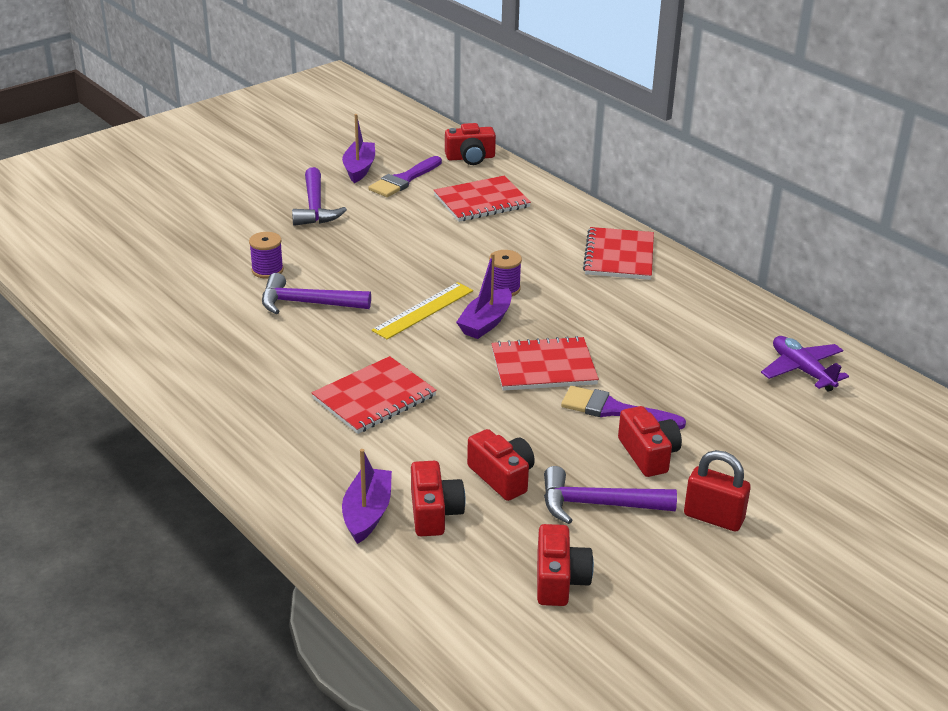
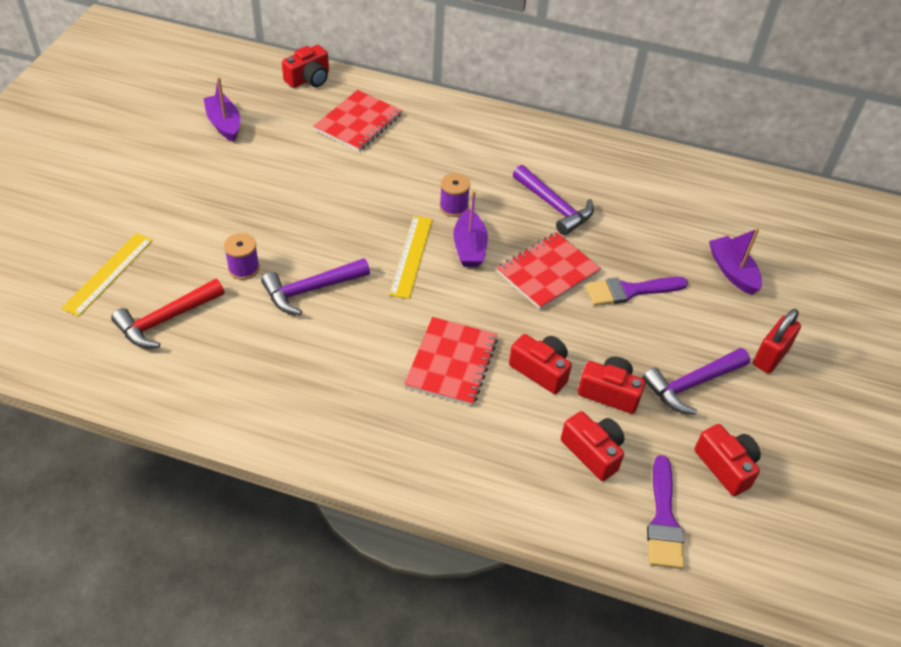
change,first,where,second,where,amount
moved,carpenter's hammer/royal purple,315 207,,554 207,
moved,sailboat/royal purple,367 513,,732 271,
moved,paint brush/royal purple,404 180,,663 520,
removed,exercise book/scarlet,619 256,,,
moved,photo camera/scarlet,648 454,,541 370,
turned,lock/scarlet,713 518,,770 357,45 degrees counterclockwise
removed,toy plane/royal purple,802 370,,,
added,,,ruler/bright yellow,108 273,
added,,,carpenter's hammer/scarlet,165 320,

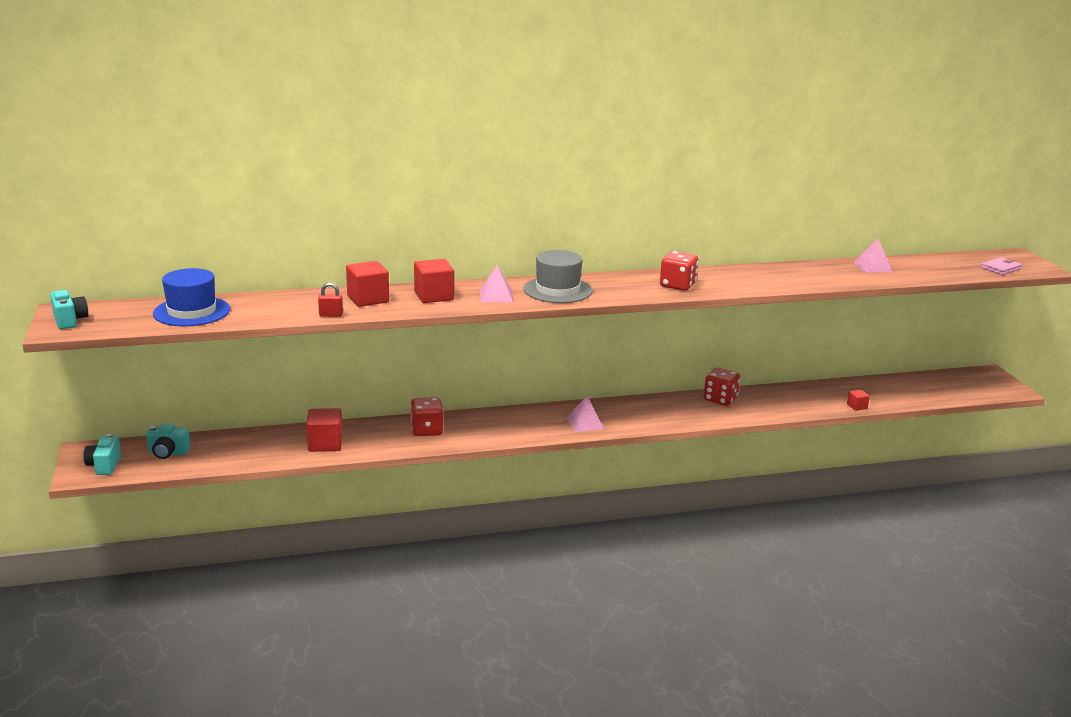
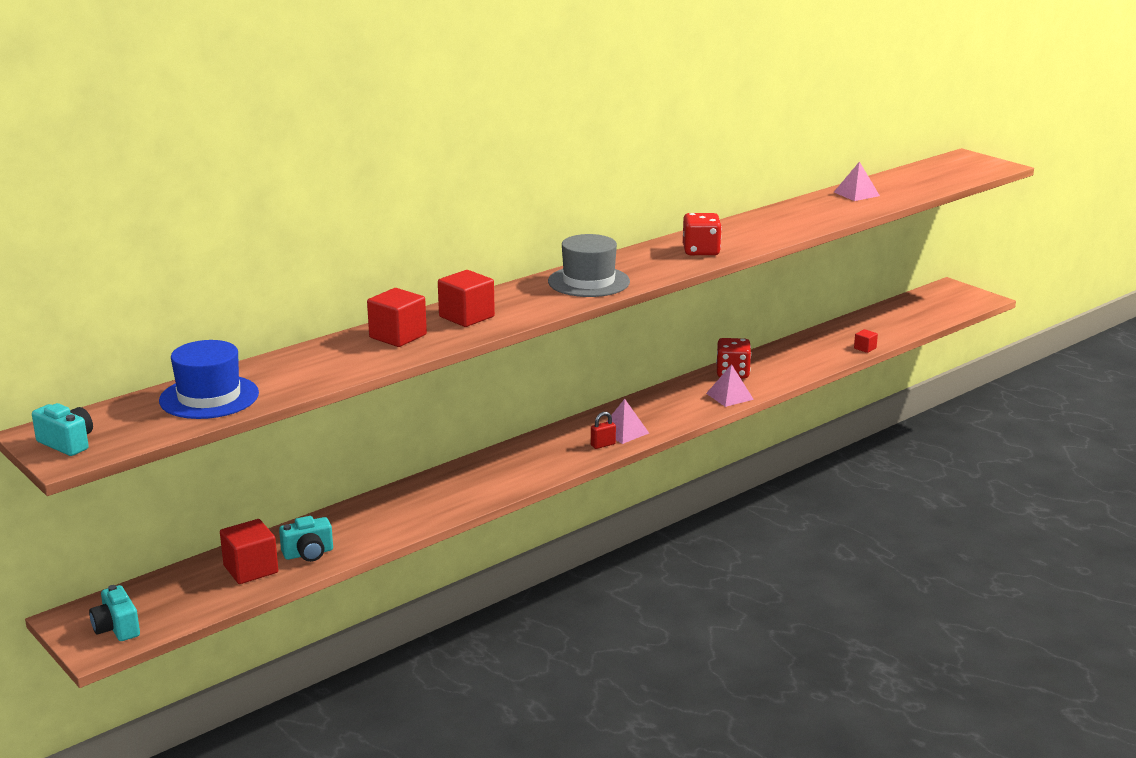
change,first,where,second,where,amount
moved,photo camera/aqua,168 453,,308 553,
moved,cube/scarlet,325 444,,251 569,
moved,lock/scarlet,331 315,,603 445,
removed,die/scarlet,427 430,,,
moved,pyramid shape/rose-pink,496 296,,729 396,
removed,wallet/rose-pink,1001 268,,,

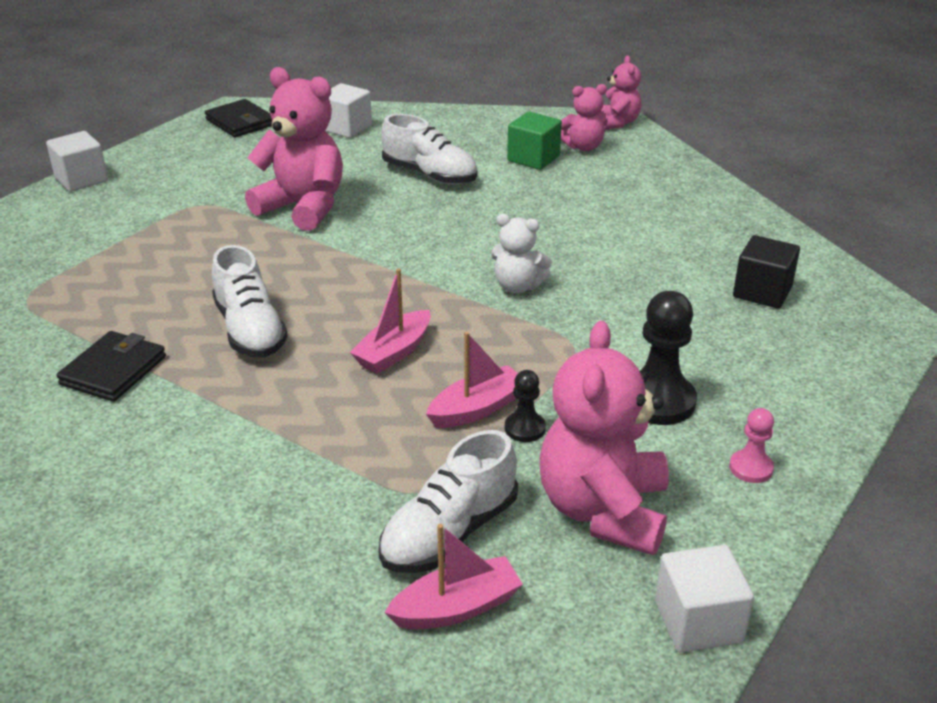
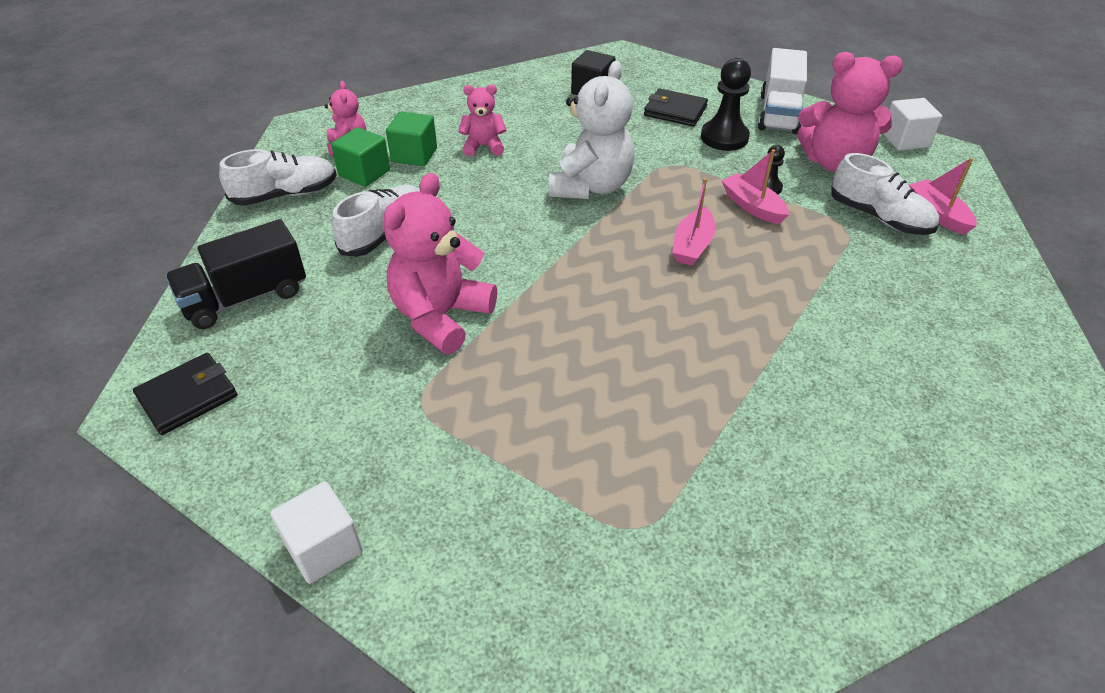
change,first,where,second,where,amount
moved,wallet/black,113 370,,675 111,
moved,shoe/pure white,250 330,,285 195,
replaced,cube/pure white,346 128,toy truck/black,245 297,
turned,sailboat/rose-pink,394 352,,692 246,75 degrees clockwise
resized,teddy bear/pure white,518 286,,591 186,x1.83
moved,teddy bear/rose-pink,617 123,,483 146,
replaced,pawn/rose-pink,751 468,toy truck/pure white,778 114,
added,,,cube/emerald,414 155,

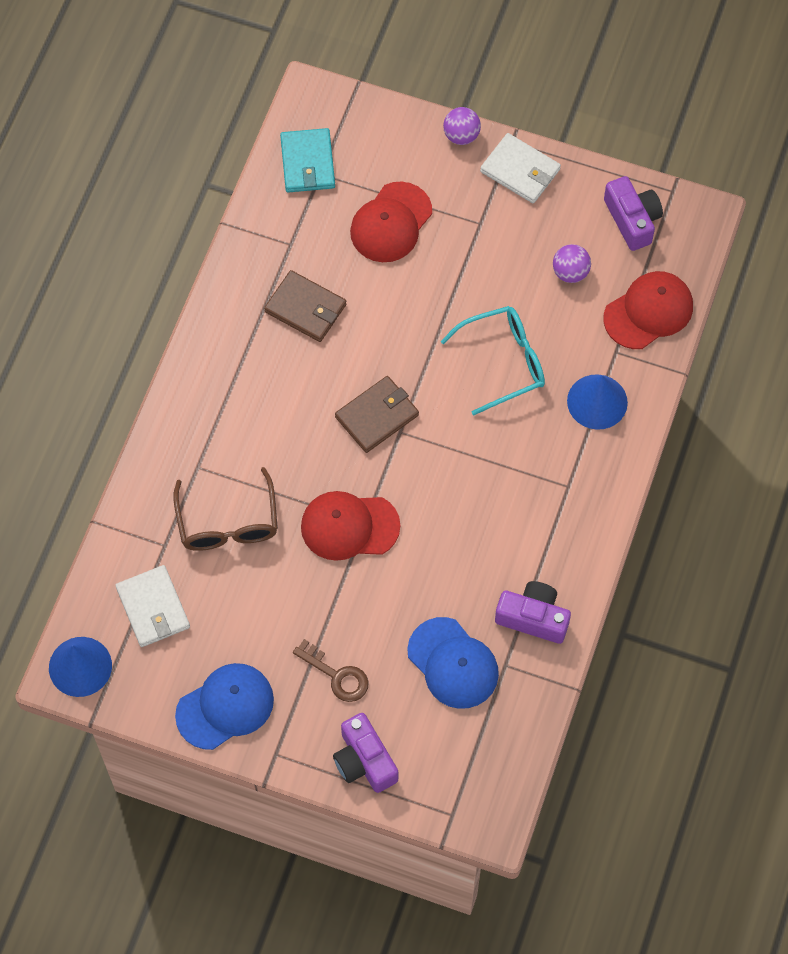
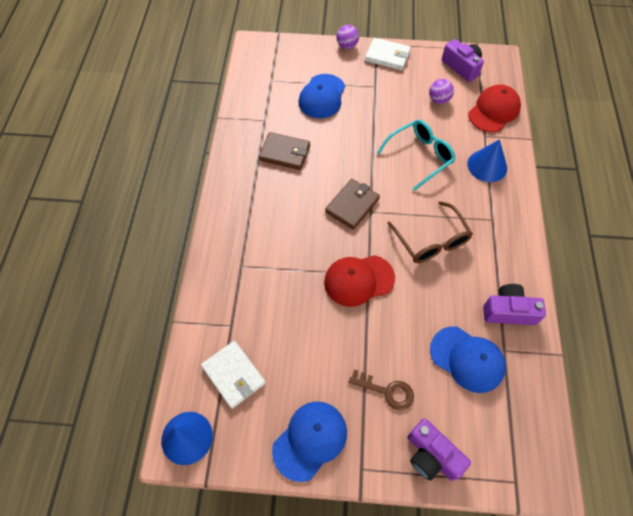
change,first,where,second,where,amount
moved,eyeglasses/russet,228 523,,431 241,
removed,wallet/aqua,307 163,,,
recoloured,cap/scarlet,391 223,cap/royal blue,322 96,

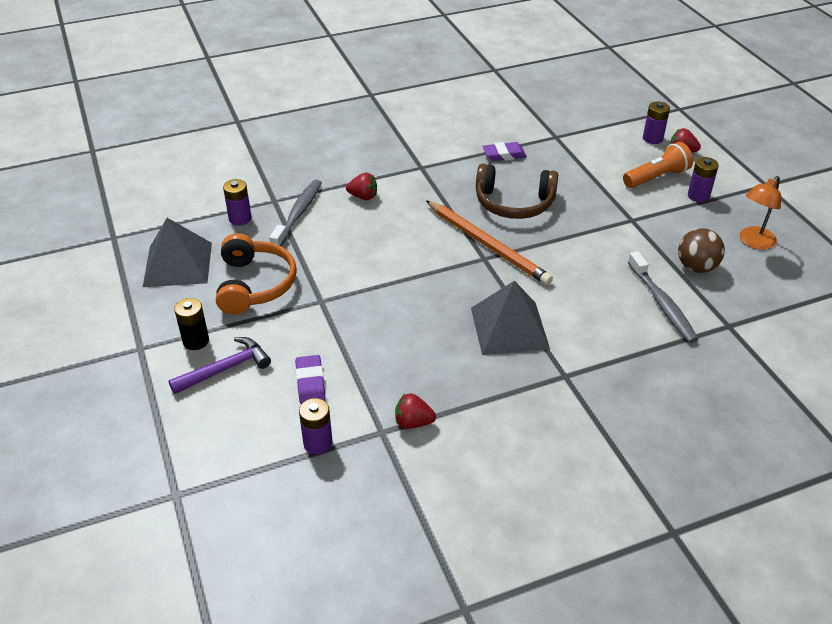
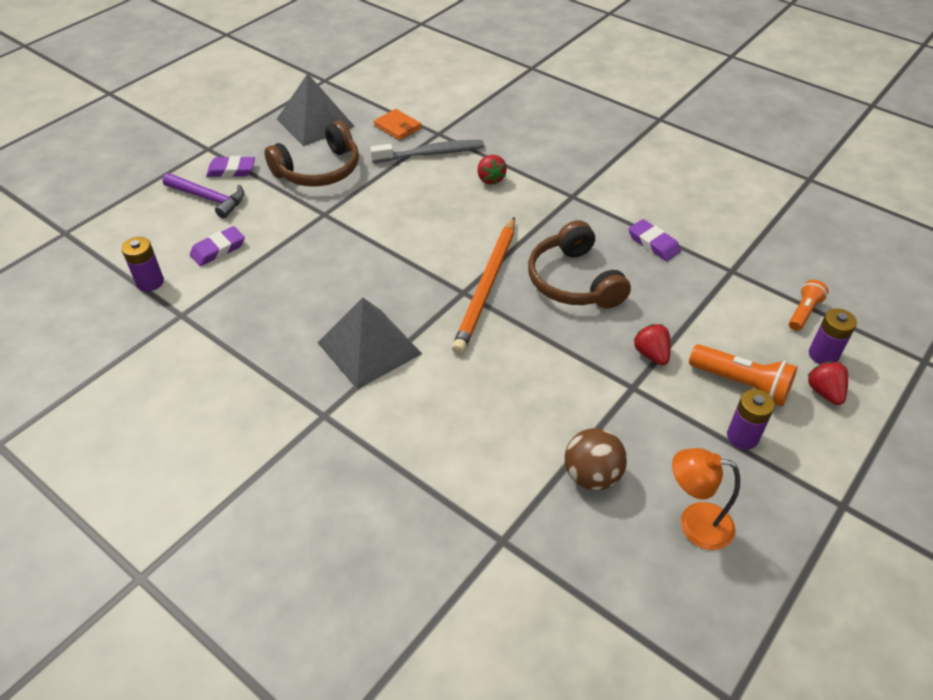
change,first,where,second,where,amount
replaced,AA battery/black,196 341,eraser/royal purple,231 170,
recoloured,over-ear headphones/orange,254 284,over-ear headphones/russet,319 170,
replaced,AA battery/royal purple,240 219,wallet/orange,397 127,
moved,strawberry/scarlet,413 422,,651 354,
removed,dental brush/gray,662 304,,,
added,,,pocket torch/orange,803 312,

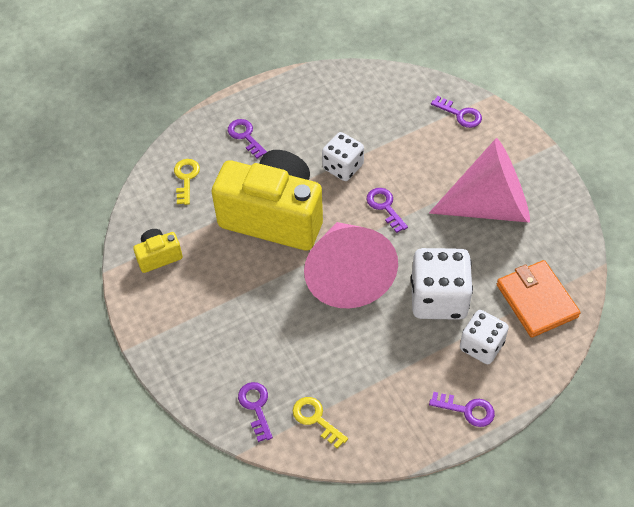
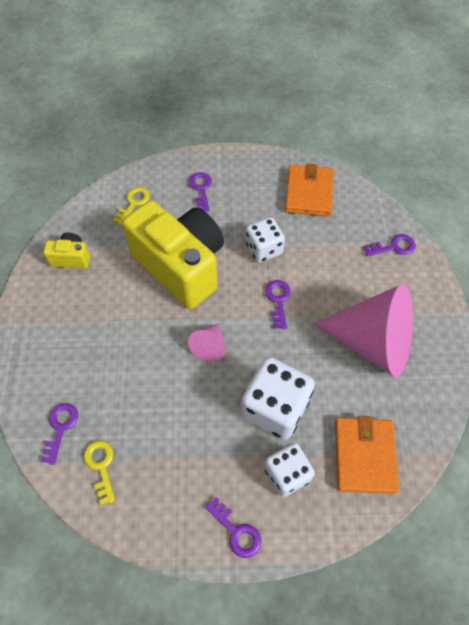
change,first,where,second,where,amount
resized,cone shape/rose-pink,347 274,,209 346,x0.44
turned,latchkey/royal purple,460 114,,393 247,75 degrees counterclockwise
added,,,wallet/orange,309 193,

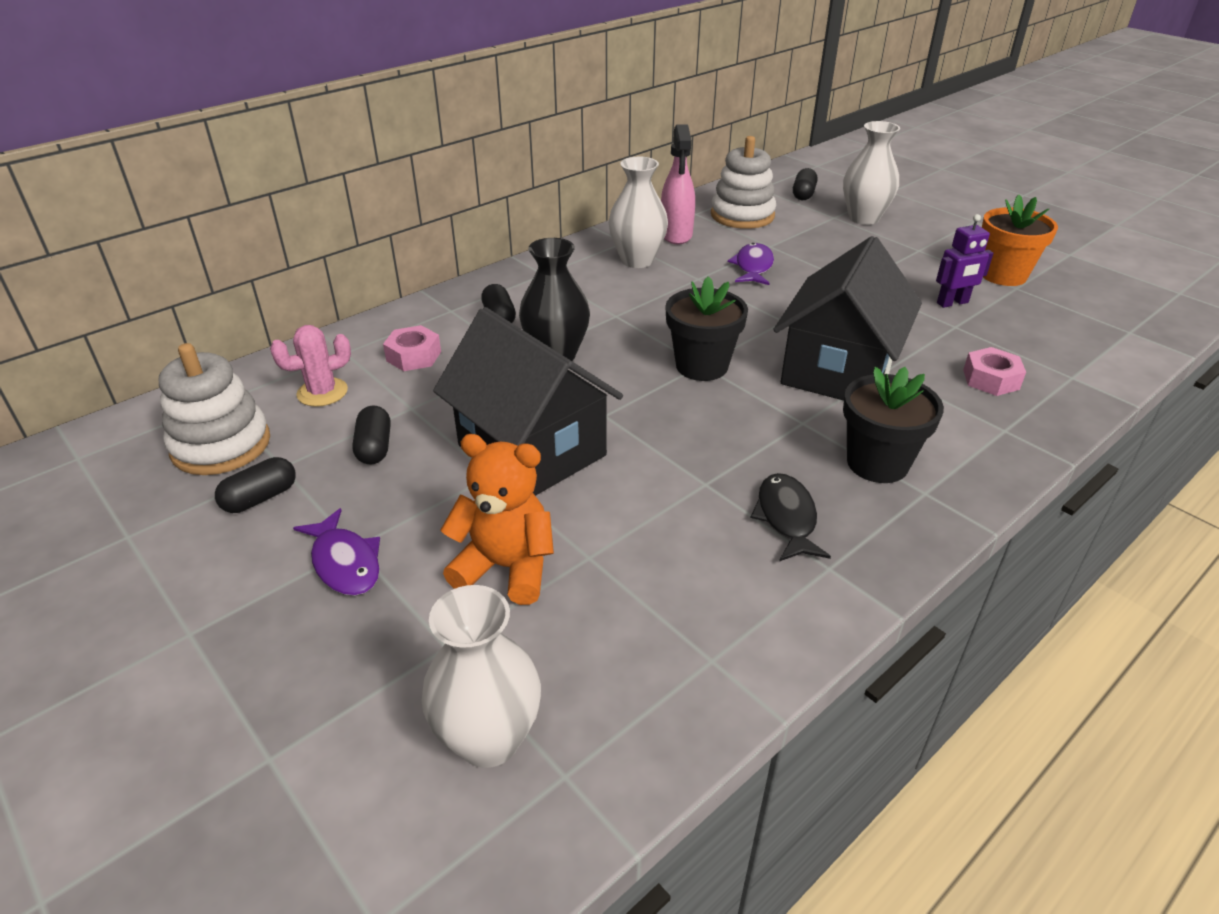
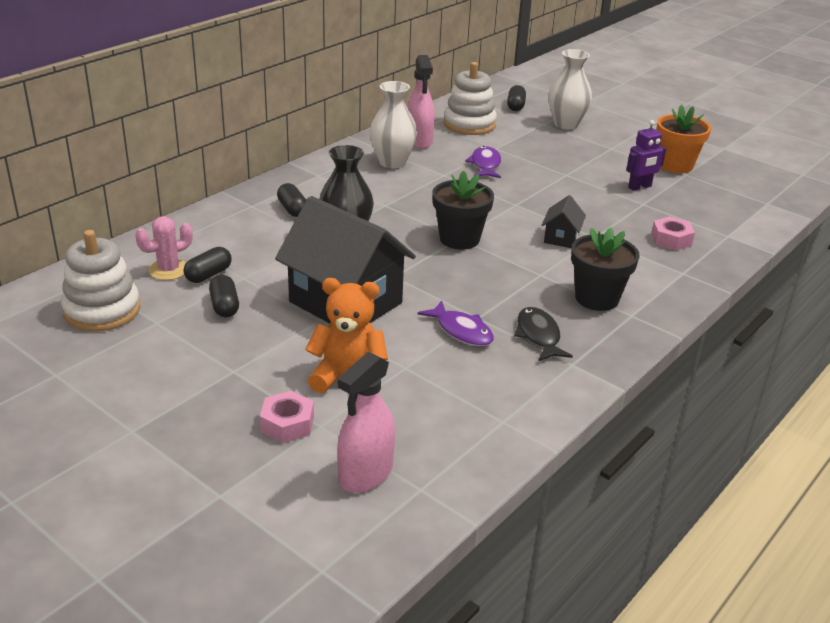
change,first,where,second,where,amount
moved,capsule/black,260 498,,208 275,
moved,toy fish/royal purple,345 563,,461 331,
moved,nut/rose-pink,413 356,,287 424,
replaced,flower vase/pure white,489 739,spray bottle/rose-pink,365 474,
resized,house/black,838 370,,561 238,x0.43

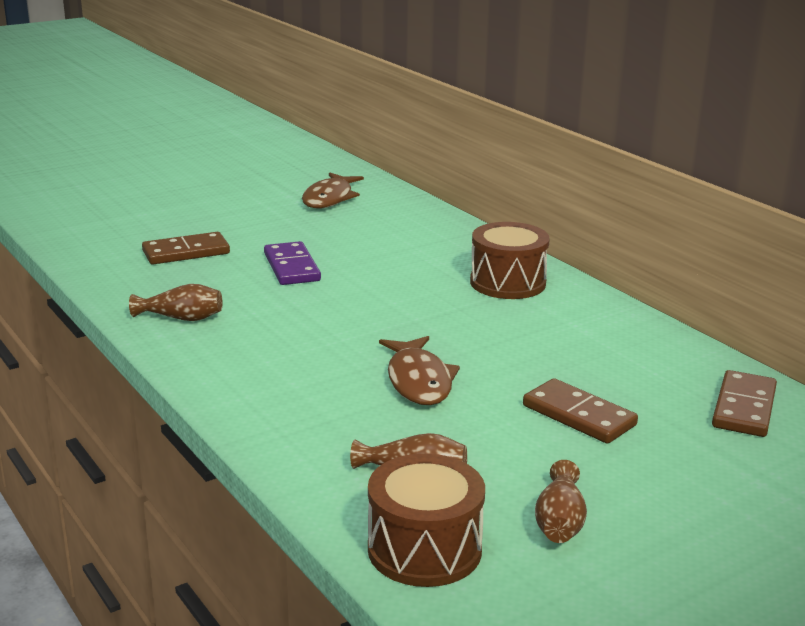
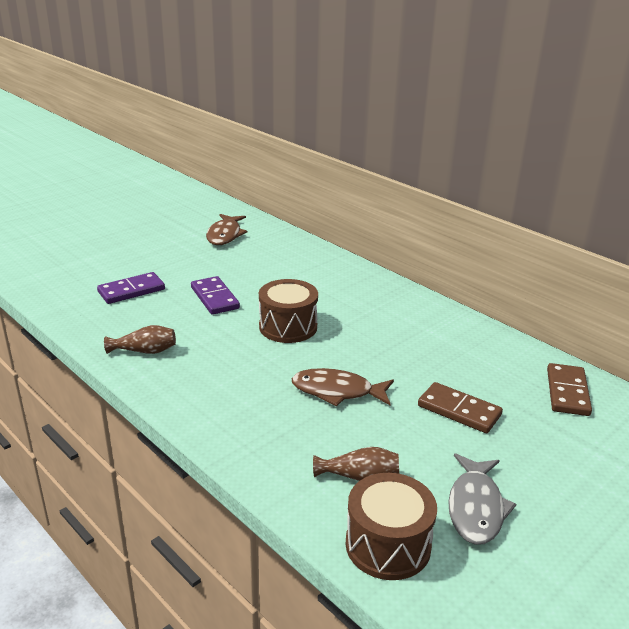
change,first,where,second,where,amount
recoloured,domino piece/russet,186 252,domino piece/royal purple,131 290,
turned,toy fish/russet,418 381,,337 391,120 degrees clockwise
moved,toy drum/russet,507 283,,288 327,
replaced,flower vase/russet,559 522,toy fish/gray,476 507,

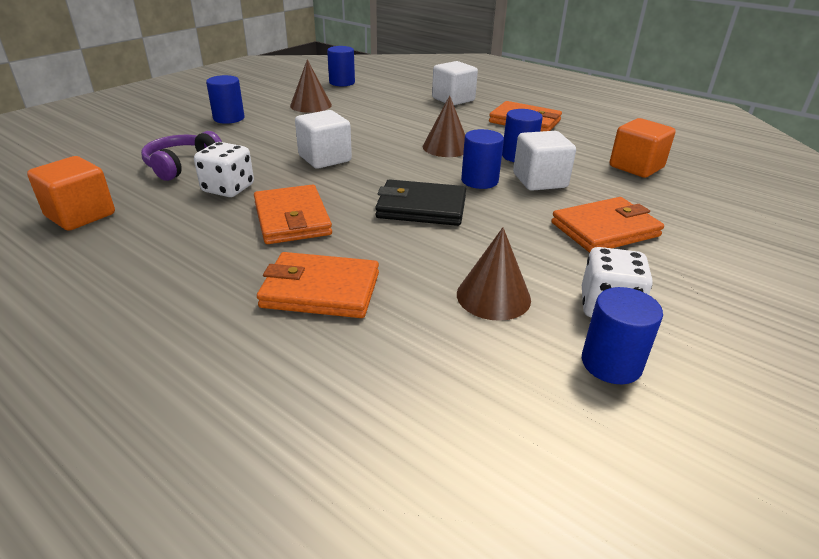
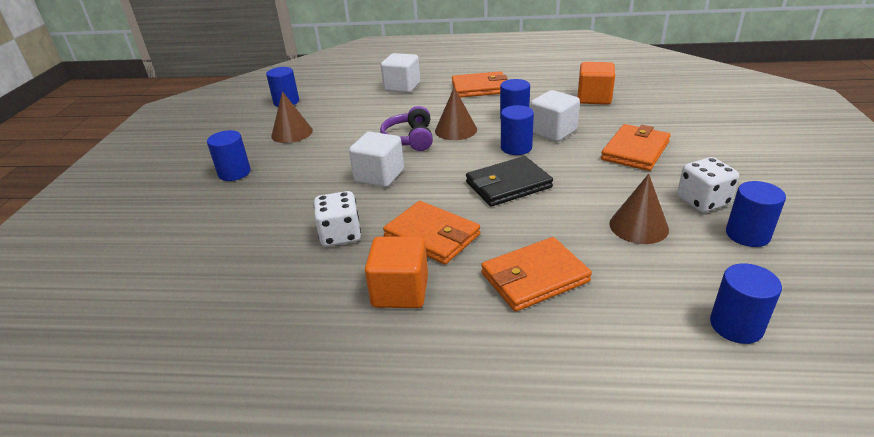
change,first,where,second,where,amount
moved,cube/orange,80 215,,400 291,
moved,over-ear headphones/royal purple,182 165,,410 139,
added,,,cylinder shape/royal blue,736 325,

